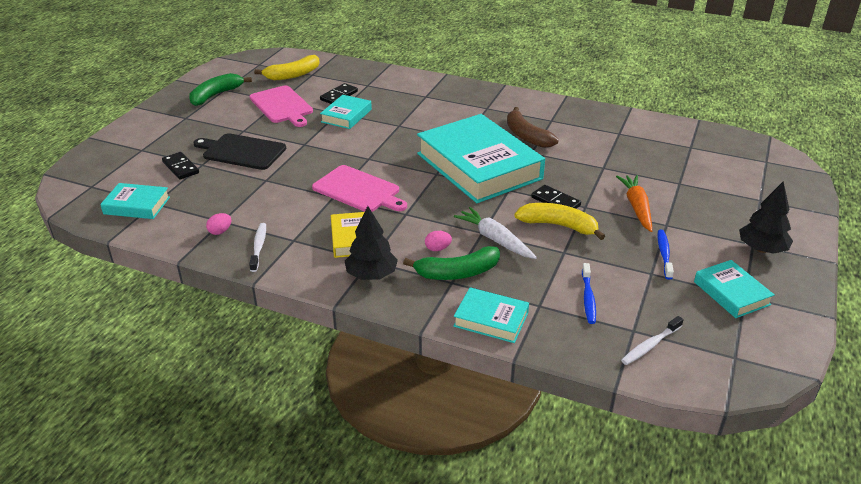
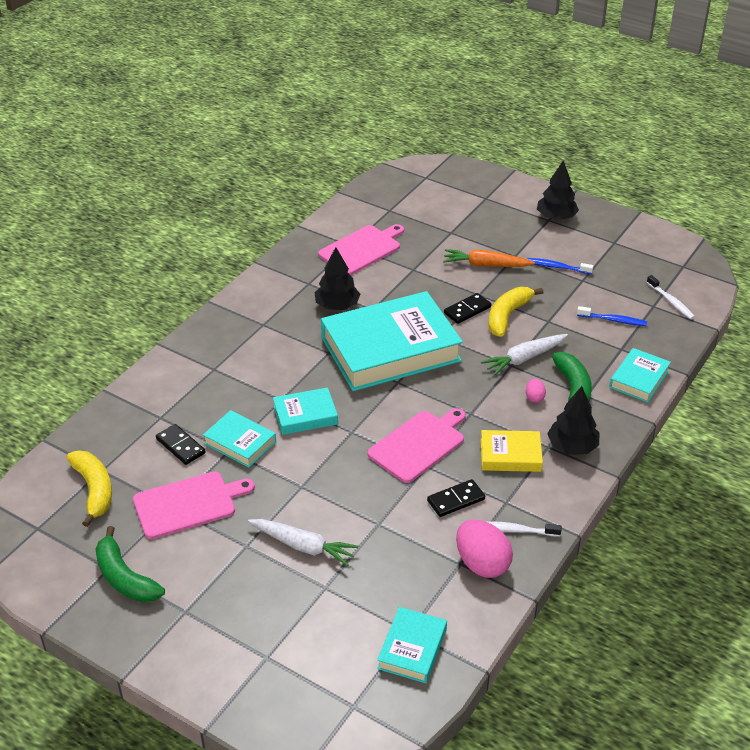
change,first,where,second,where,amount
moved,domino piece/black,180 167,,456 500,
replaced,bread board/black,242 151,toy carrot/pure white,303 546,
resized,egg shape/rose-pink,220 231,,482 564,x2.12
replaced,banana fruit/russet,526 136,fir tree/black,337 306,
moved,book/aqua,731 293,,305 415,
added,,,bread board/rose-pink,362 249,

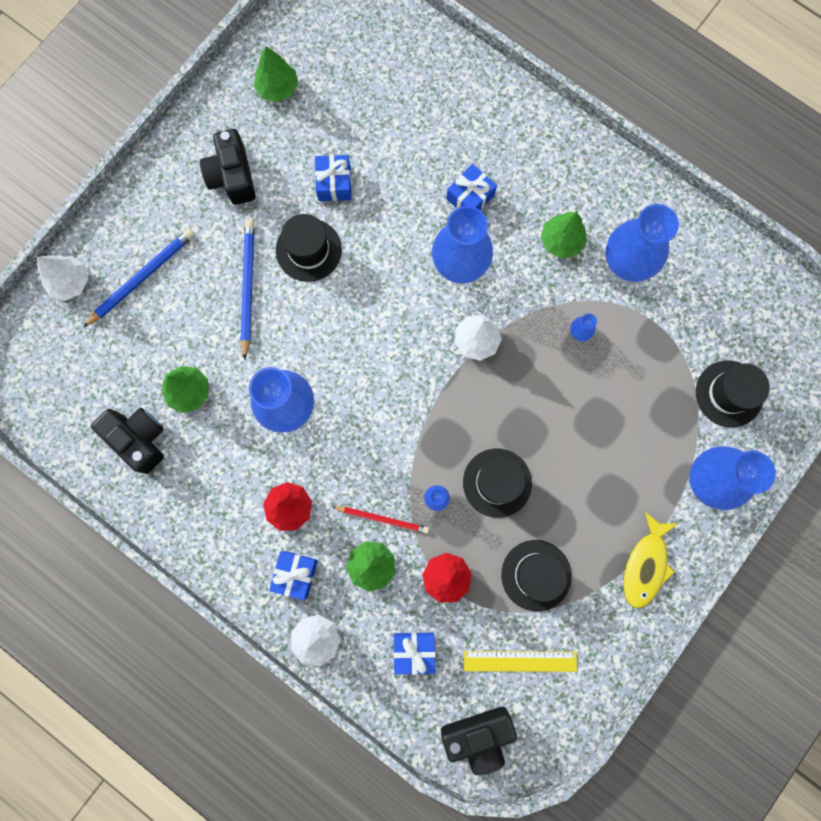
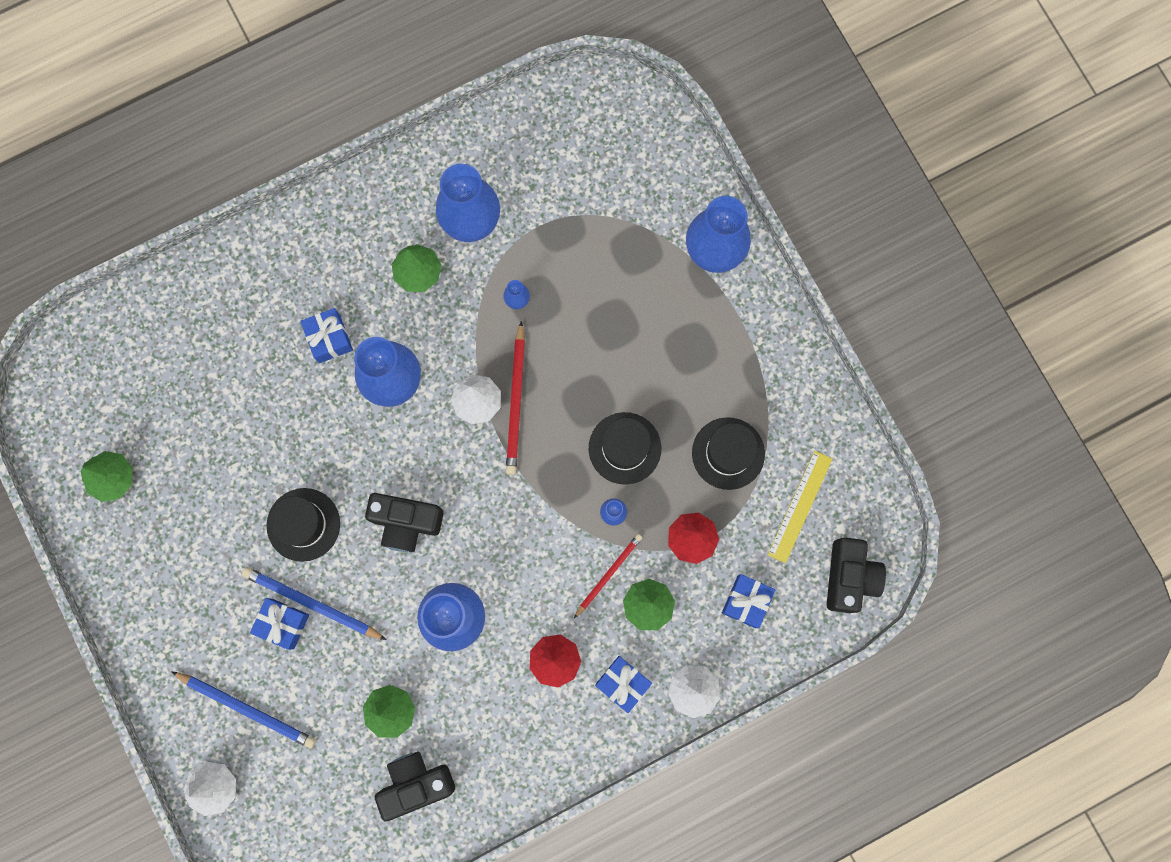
change,first,where,second,where,amount
turned,wooden pencil/royal blue,142 277,,247 709,135 degrees clockwise
moved,photo camera/black,232 176,,406 522,
moved,gift/royal blue,334 183,,283 624,
removed,toy fish/bright yellow,645 565,,,
removed,hat/black,729 393,,,
added,,,wooden pencil/scarlet,516 401,

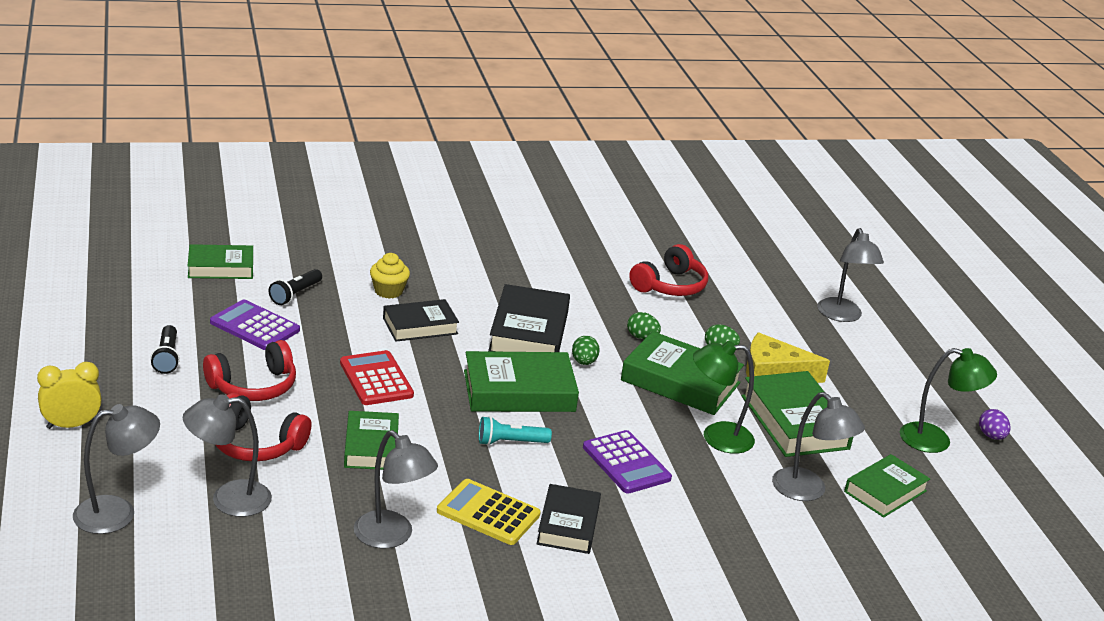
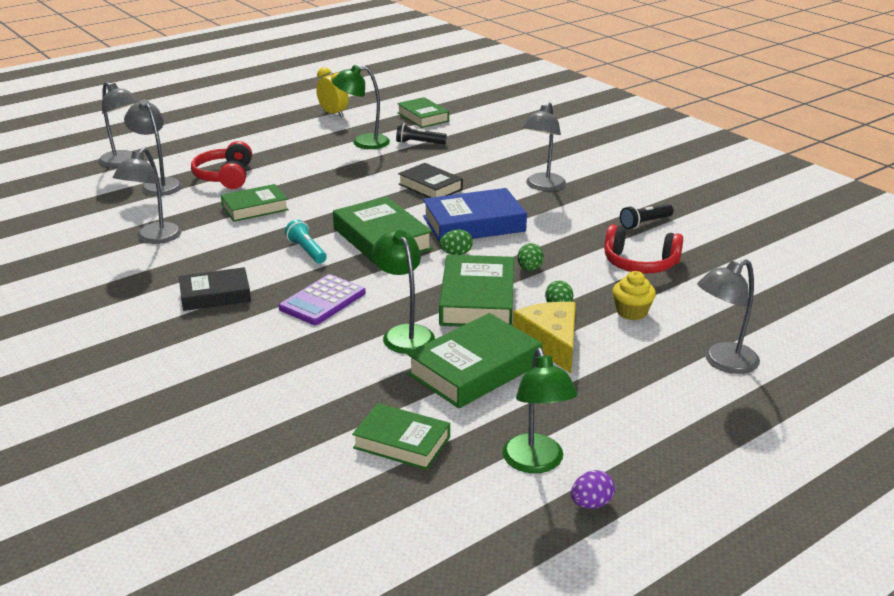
change,first,where,second,where,amount
moved,alarm clock/bright yellow,71 425,,333 114,
moved,pocket torch/black,166 358,,645 223,
removed,over-ear headphones/scarlet,253 386,,,
replaced,pocket calculator/royal purple,254 326,lamp/emerald,363 143,
removed,pocket calculator/scarlet,376 379,,,
moved,muffin/bright yellow,388 291,,631 312,
removed,pocket calculator/bright yellow,488 513,,,
recoloured,book/black,529 332,book/royal blue,474 224,
moved,lamp/gray,807 491,,542 186,

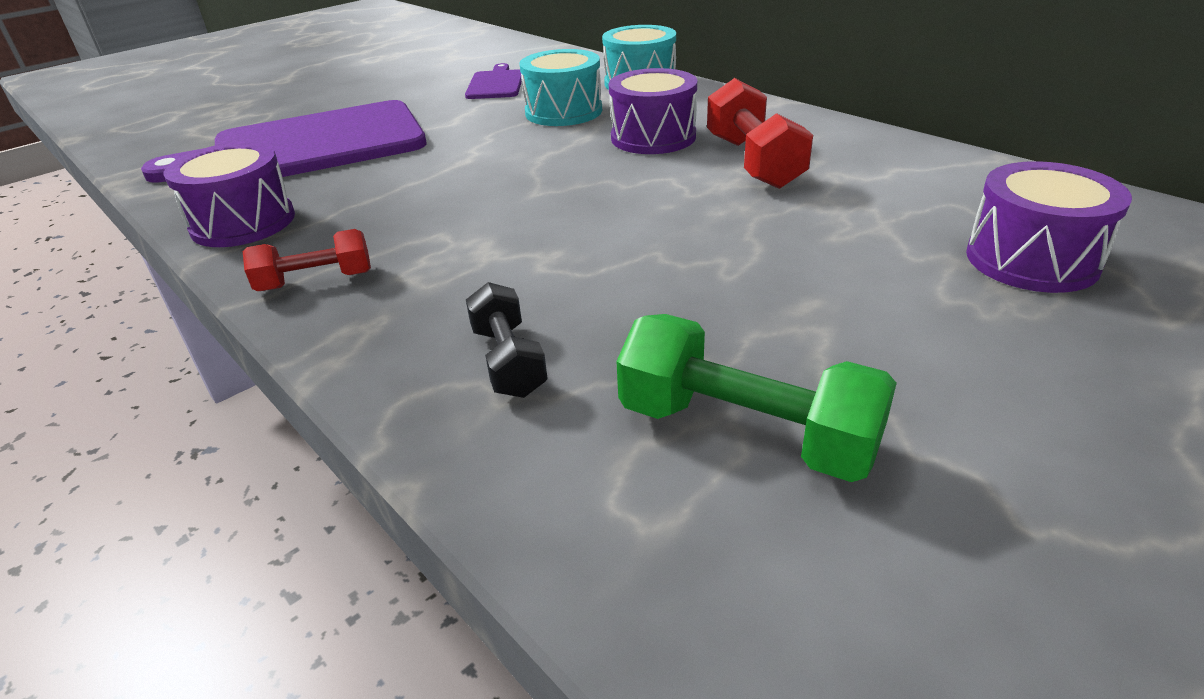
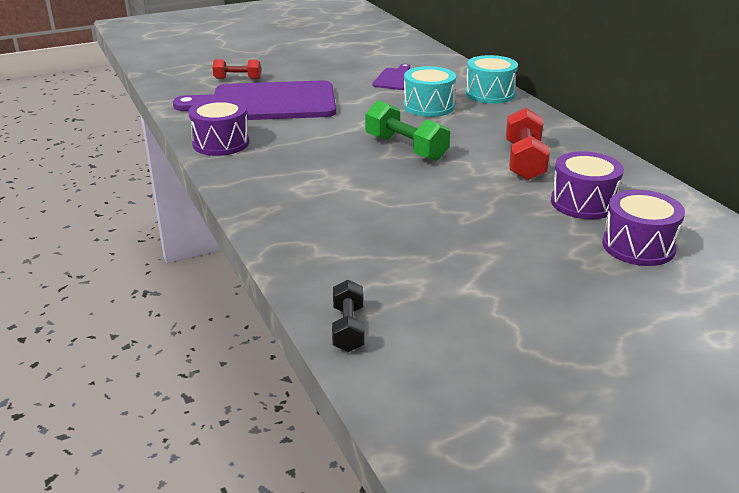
change,first,where,second,where,amount
moved,hand weight/scarlet,315 281,,237 79,
moved,hand weight/black,508 361,,348 328,
moved,toy drum/royal purple,653 137,,583 203,
moved,hand weight/emerald,746 432,,406 148,

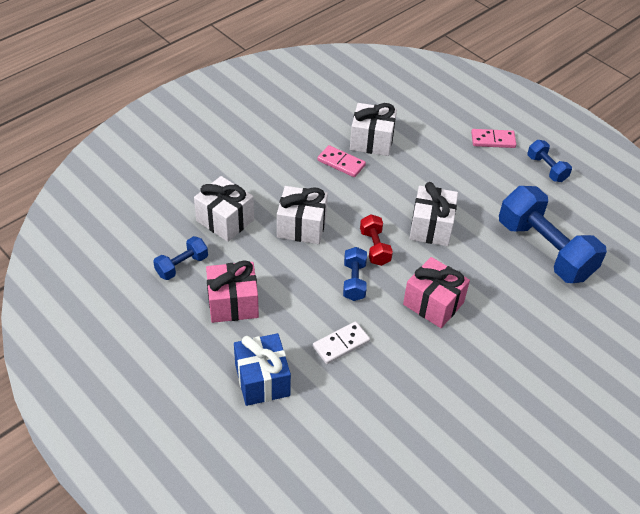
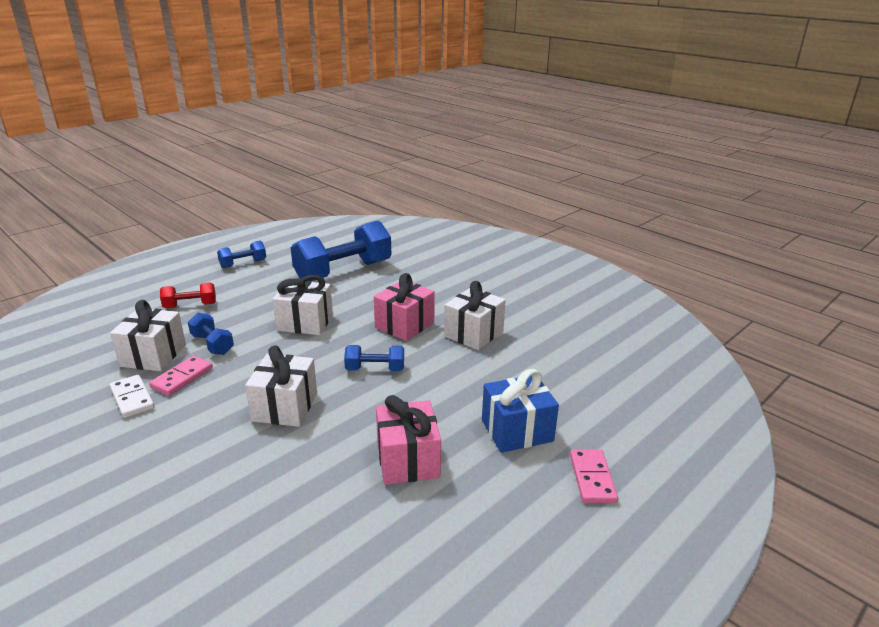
change,first,where,second,where,amount
moved,hand weight/royal blue,182 266,,212 344,
moved,gift/pure white,225 220,,473 334,
moved,domino piece/pure white,341 344,,132 398,
moved,hand weight/scarlet,375 247,,190 305,
moved,domino piece/rose-pink,493 140,,592 478,

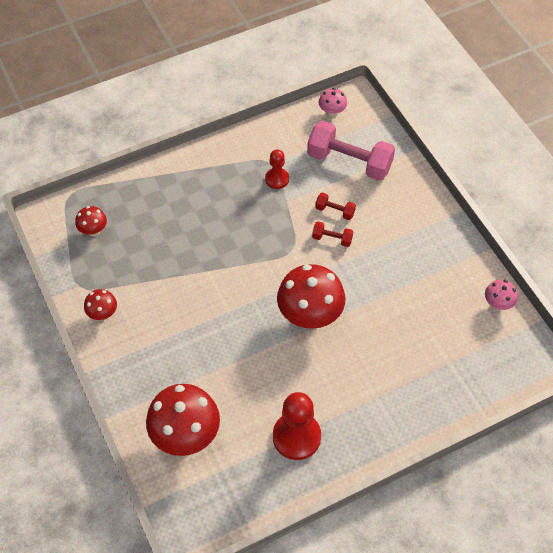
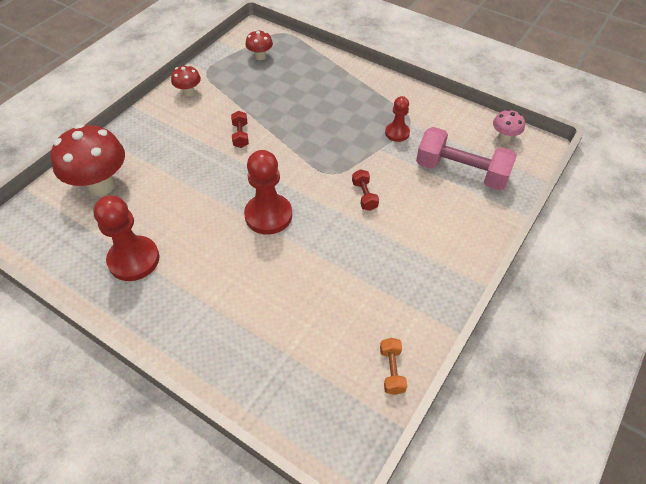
change,first,where,second,where,amount
replaced,fungus/scarlet,310 316,pawn/scarlet,268 215,
turned,hand weight/rose-pink,349 162,,461 172,60 degrees counterclockwise
moved,hand weight/scarlet,335 211,,240 135,
replaced,fungus/rose-pink,497 304,hand weight/orange,392 370,

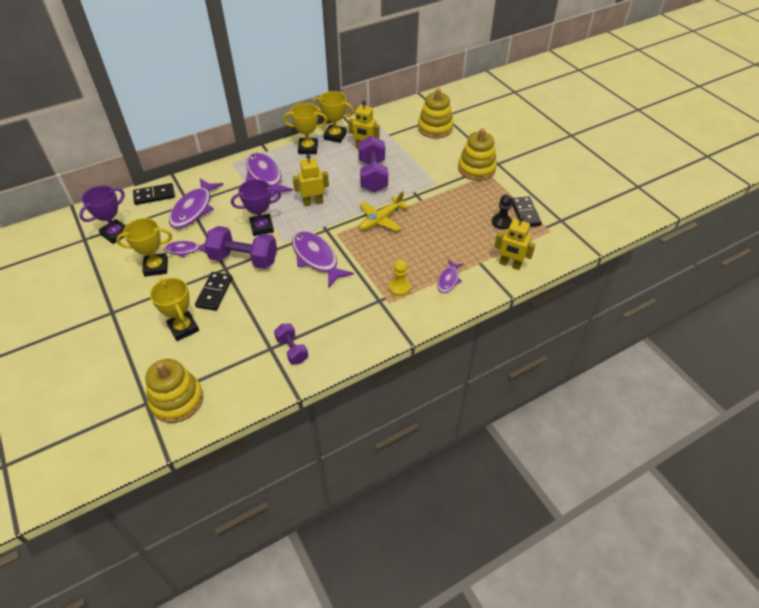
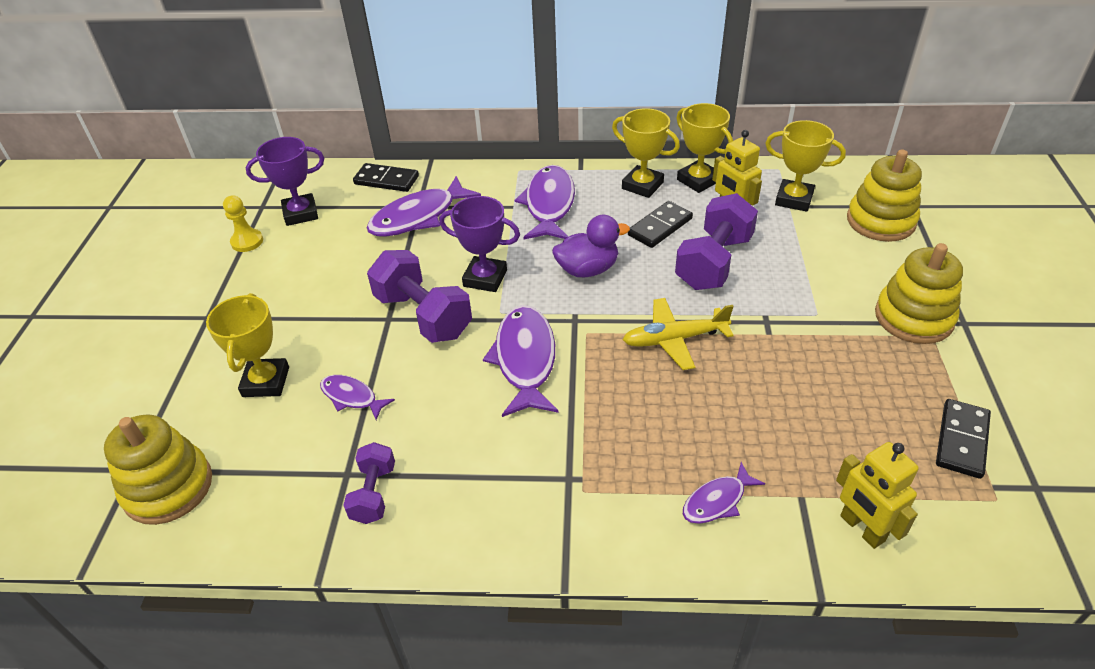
change,first,where,second,where,amount
moved,trophy/bright yellow,156 267,,794 199,
moved,toy fish/royal purple,185 250,,352 397,
moved,domino piece/black,214 292,,660 227,
replaced,robot/bright yellow,313 202,toy duck/royal purple,587 269,
moved,pawn/bright yellow,399 287,,247 242,
removed,pawn/black,501 222,,,

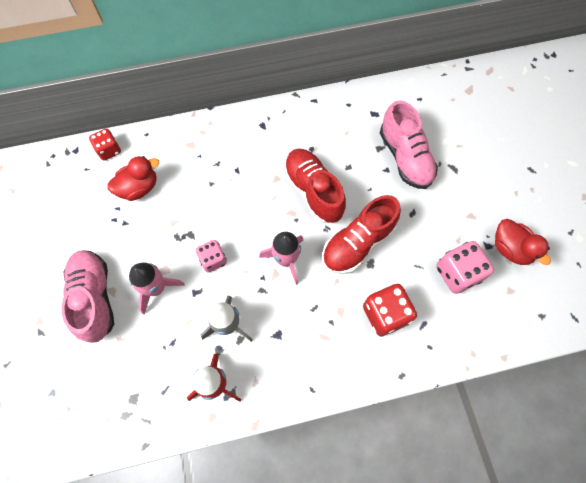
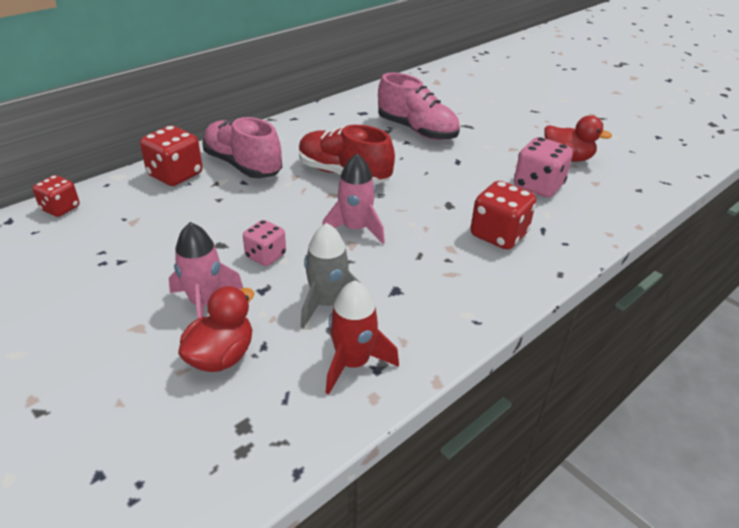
change,first,where,second,where,amount
moved,shoe/rose-pink,94 298,,243 165,
moved,toy duck/scarlet,139 188,,221 356,
removed,shoe/scarlet,358 243,,,
added,,,die/scarlet,175 175,

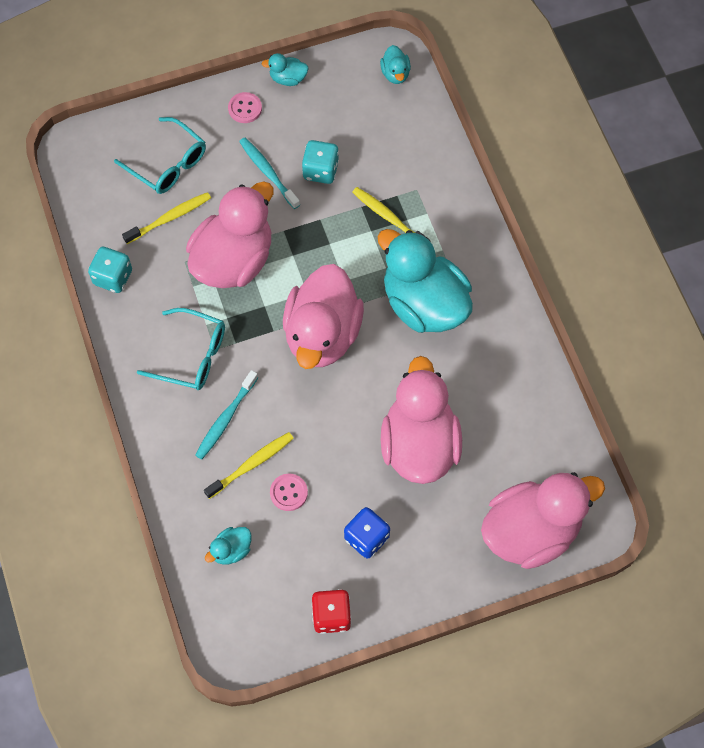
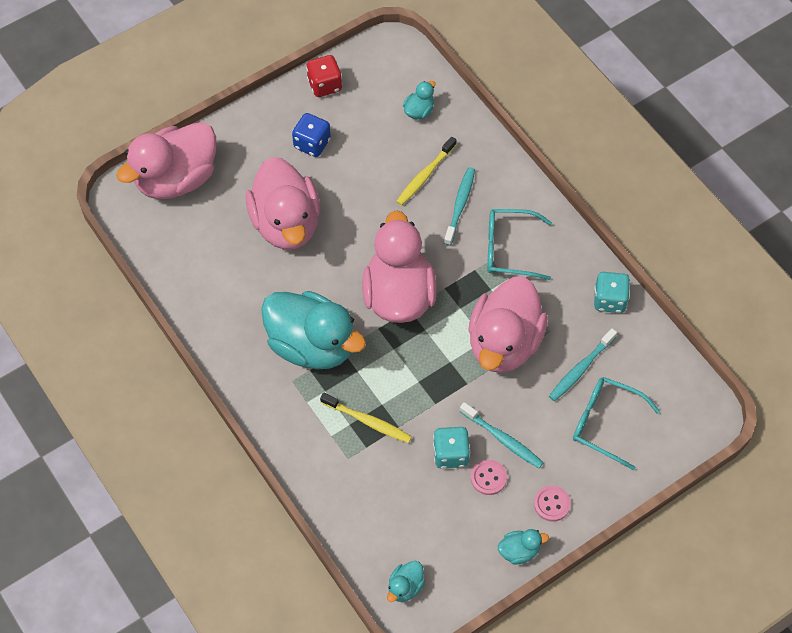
change,first,where,second,where,amount
recoloured,dental brush/bright yellow,170 218,dental brush/aqua,581 369,
moved,button/rose-pink,288 493,,488 478,
turned,toy duck/aqua,395 74,,405 587,120 degrees counterclockwise

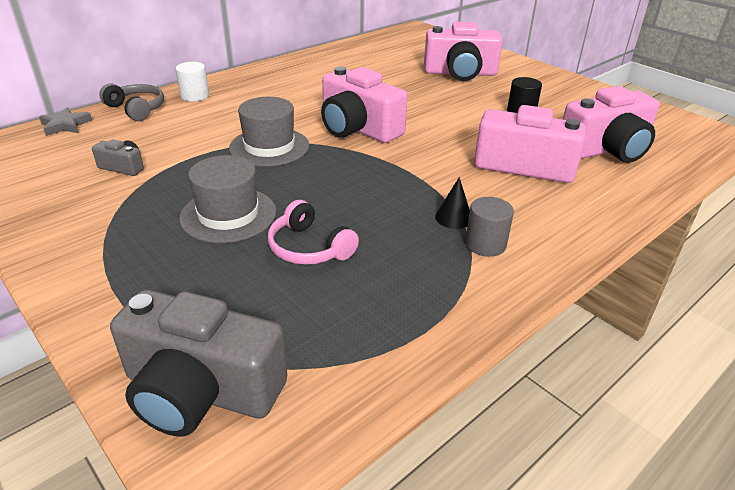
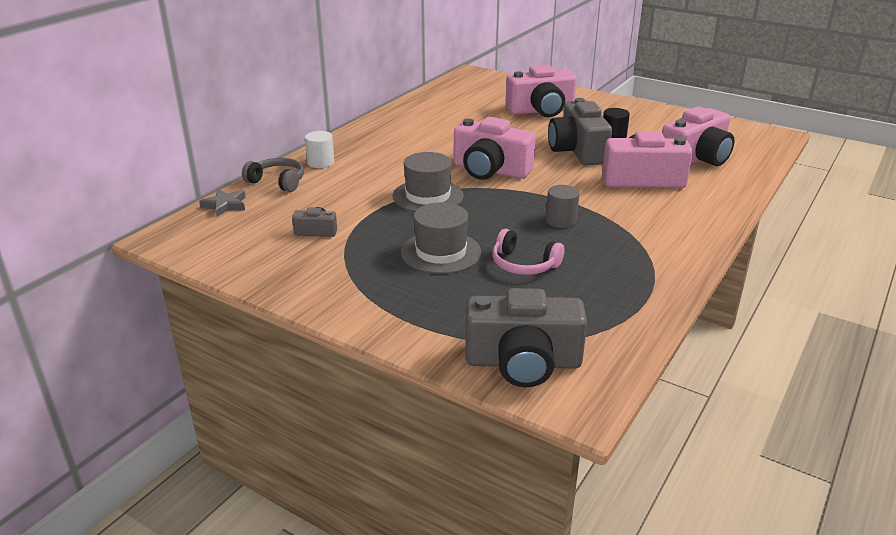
change,first,where,second,where,amount
removed,cone shape/black,453 218,,,
moved,cylinder shape/gray,485 244,,561 221,
added,,,photo camera/gray,577 151,

